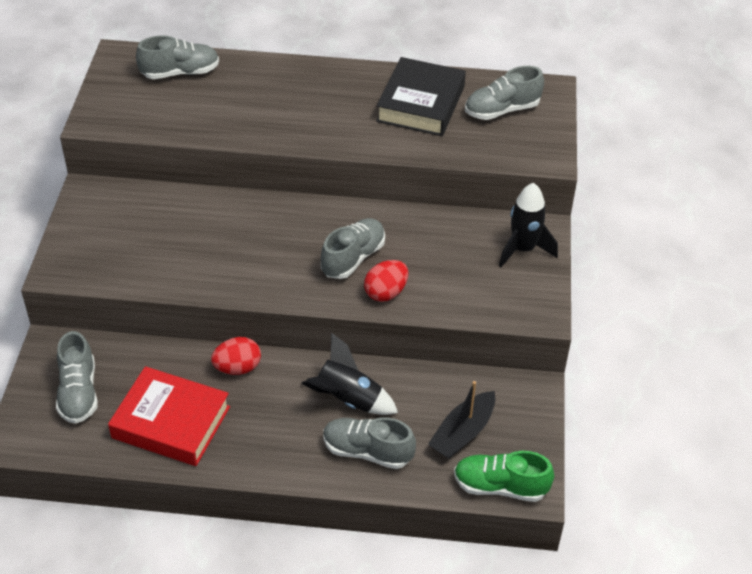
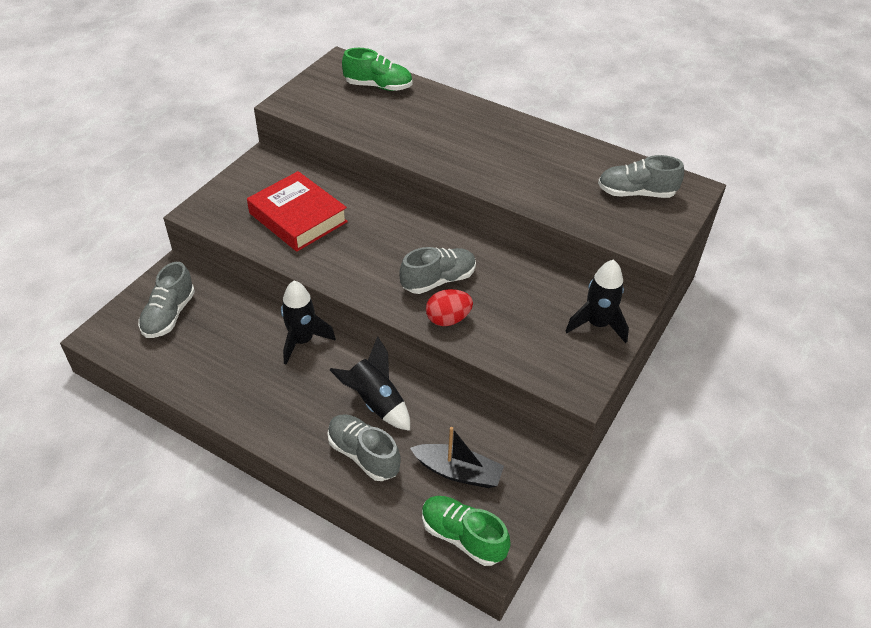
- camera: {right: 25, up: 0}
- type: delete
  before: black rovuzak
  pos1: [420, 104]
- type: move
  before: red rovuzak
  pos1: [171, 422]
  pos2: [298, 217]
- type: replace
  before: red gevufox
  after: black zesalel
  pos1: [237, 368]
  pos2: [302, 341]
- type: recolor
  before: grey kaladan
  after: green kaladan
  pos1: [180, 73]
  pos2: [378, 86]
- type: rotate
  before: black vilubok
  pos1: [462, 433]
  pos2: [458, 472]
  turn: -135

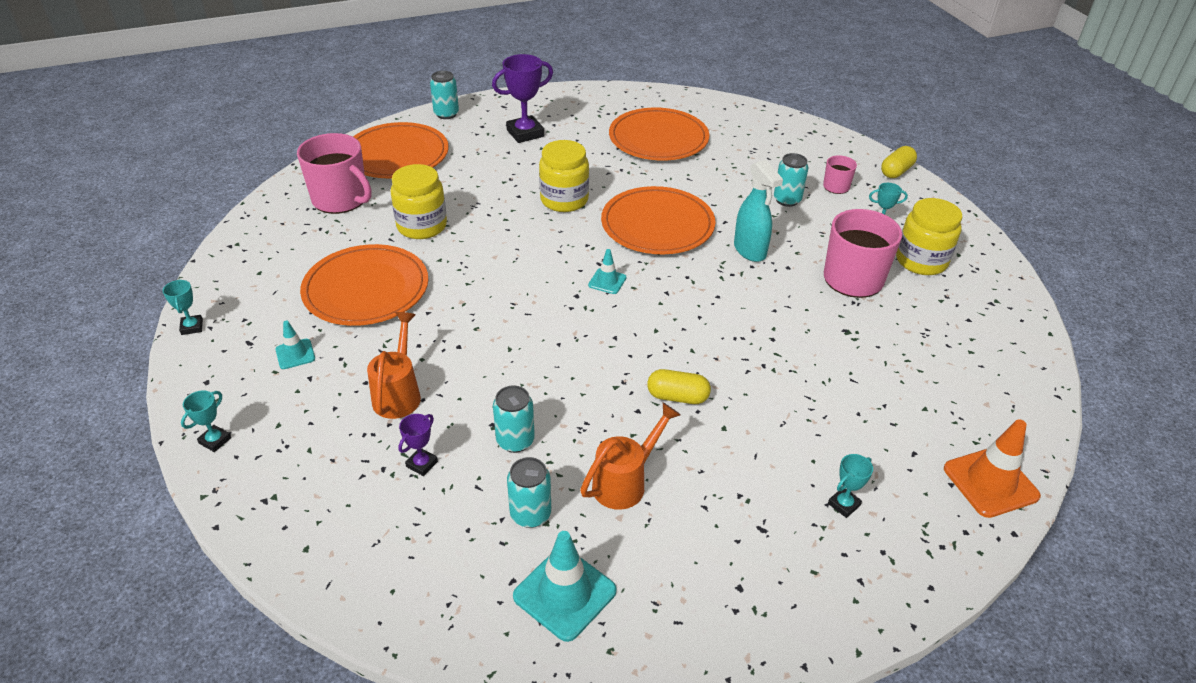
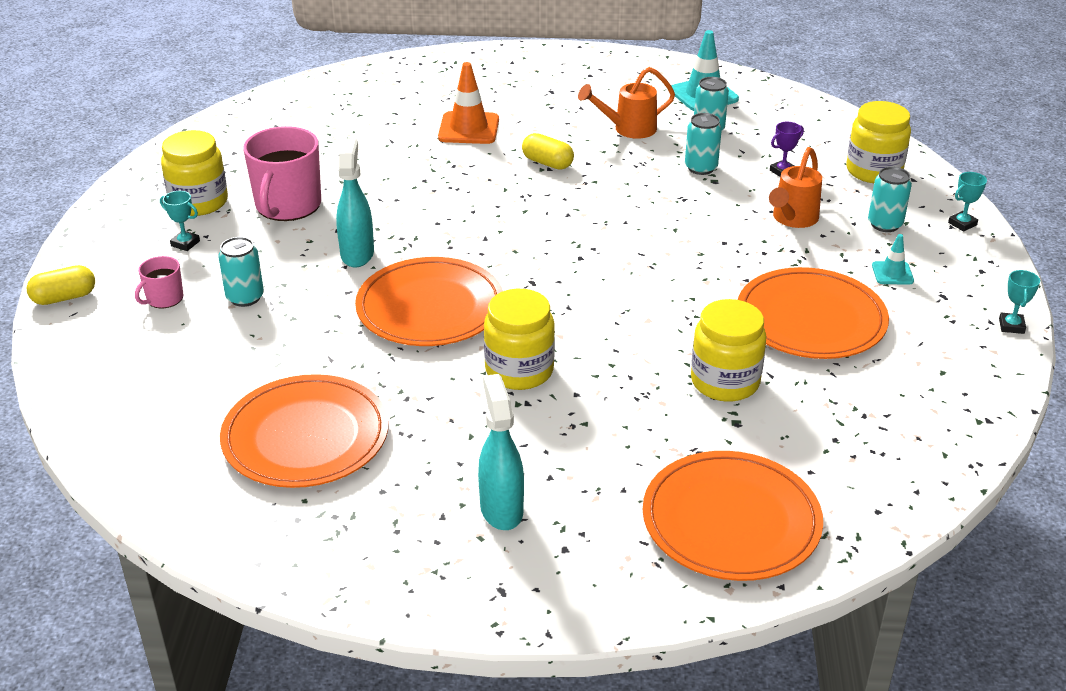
- camera: {right: -155, up: -5}
- type: delete
  before: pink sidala
  pos1: [341, 199]
- type: delete
  before: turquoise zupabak
  pos1: [607, 281]
- type: delete
  before: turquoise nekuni
  pos1: [844, 504]
- type: insert
  after: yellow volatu
  pos2: [873, 171]
- type: move
  before: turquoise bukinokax
  pos1: [446, 114]
  pos2: [885, 224]
- type: move
  before: orange zupabak
  pos1: [990, 482]
  pos2: [469, 128]
- type: replace
  before: purple nekuni
  after: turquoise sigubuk
  pos1: [525, 133]
  pos2: [501, 509]

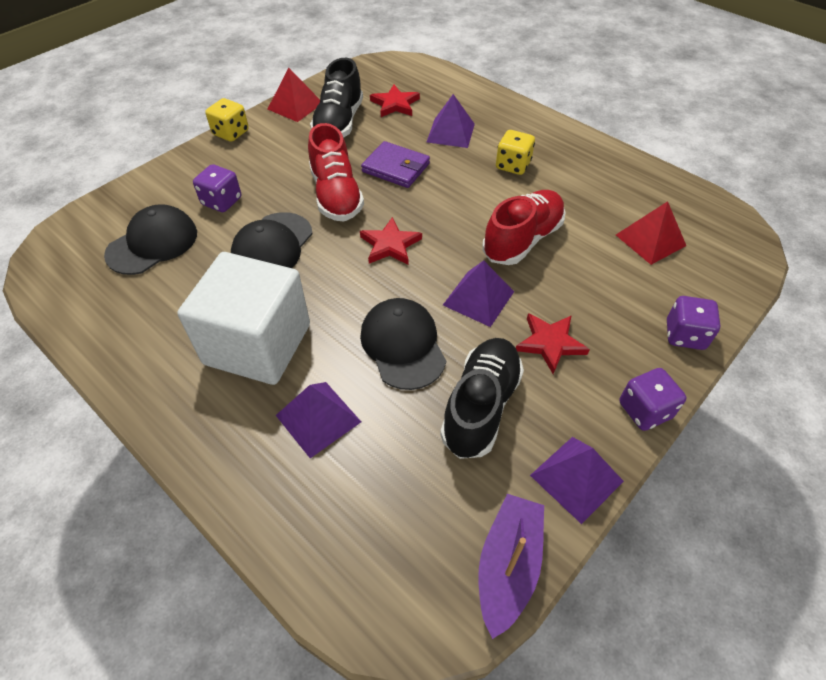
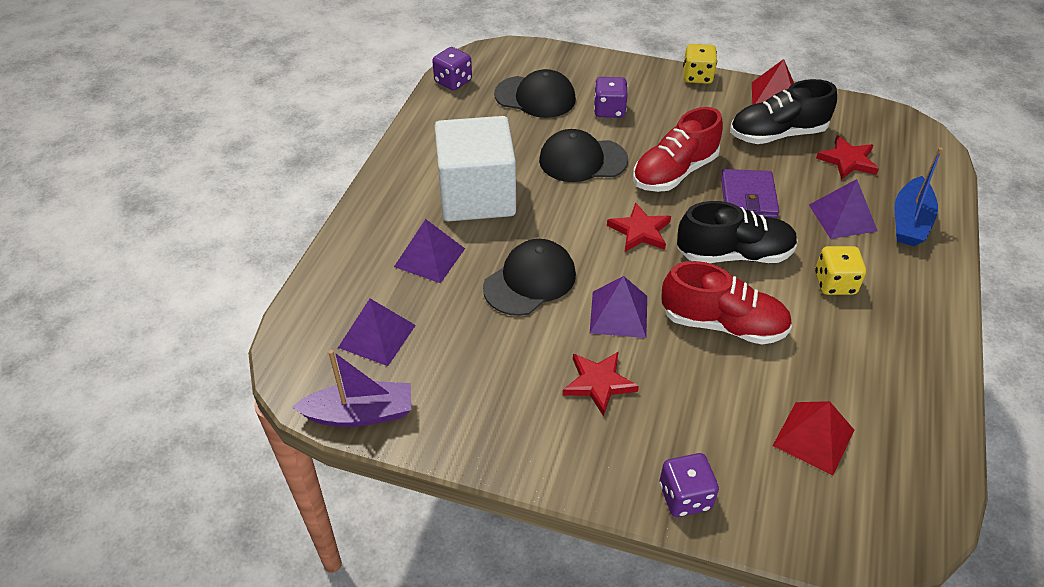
- camera: {right: 65, up: -5}
- type: insert
  after: blue vilubok
  pos2: [910, 221]
- type: move
  before: black kaladan
  pos1: [480, 406]
  pos2: [734, 255]
- type: move
  before: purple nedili
  pos1: [576, 478]
  pos2: [377, 336]
- type: move
  before: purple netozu
  pos1: [644, 410]
  pos2: [453, 81]

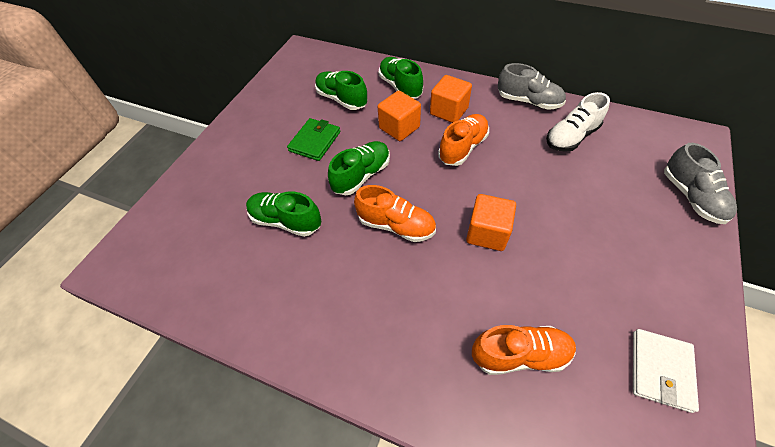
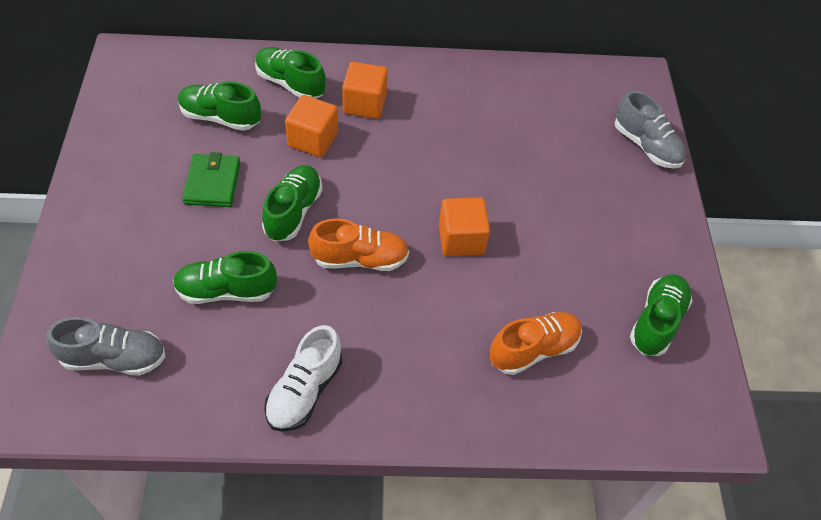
- camera: {right: -30, up: 0}
- type: delete
  before: orange kaladan
  pos1: [463, 148]
- type: move
  before: grey kaladan
  pos1: [528, 101]
  pos2: [114, 358]
- type: move
  before: white kaladan
  pos1: [571, 137]
  pos2: [304, 391]
- type: replace
  before: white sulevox
  after: green kaladan
  pos1: [660, 370]
  pos2: [656, 322]

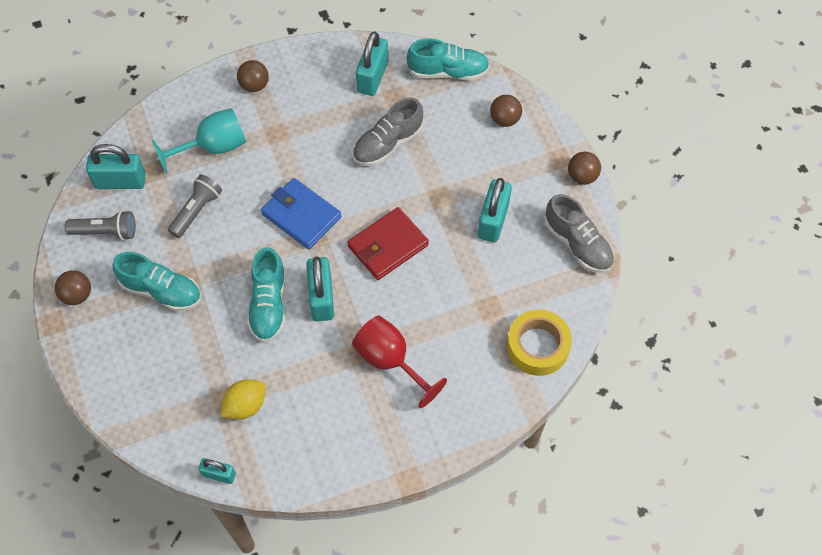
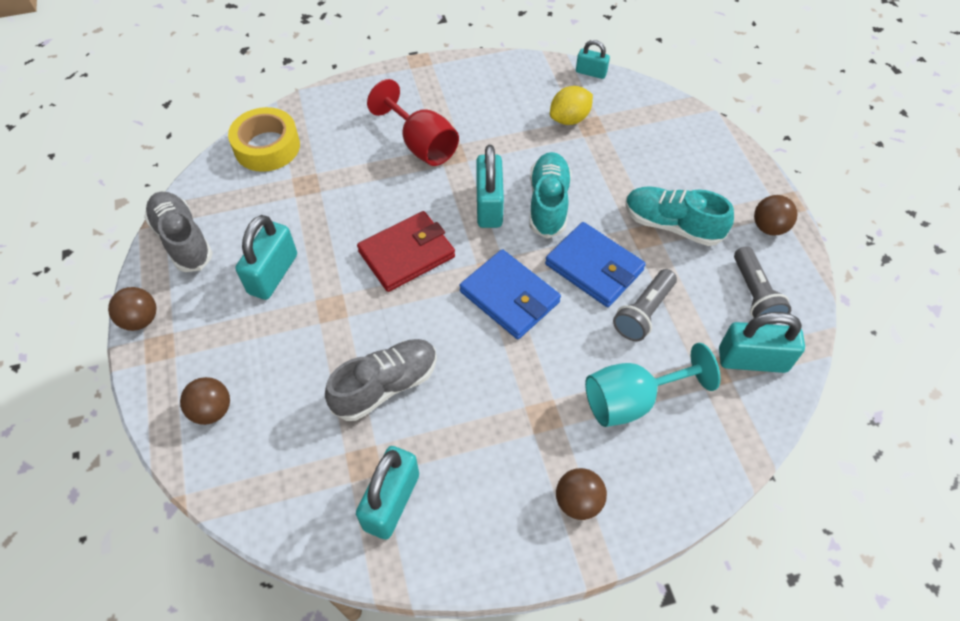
- camera: {right: -175, up: -5}
- type: delete
  before: turquoise kaladan
  pos1: [448, 72]
- type: insert
  after: blue sulevox
  pos2: [594, 267]
- type: rotate
  before: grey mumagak
  pos1: [106, 232]
  pos2: [754, 295]
  turn: -105

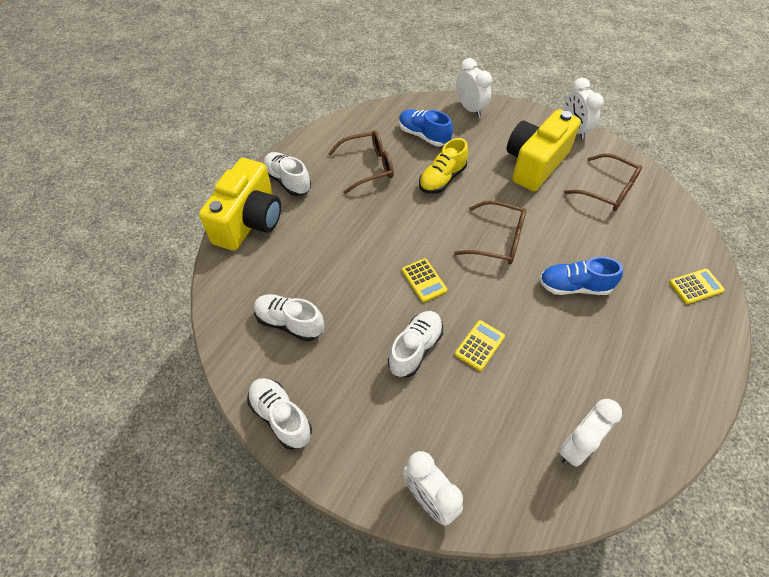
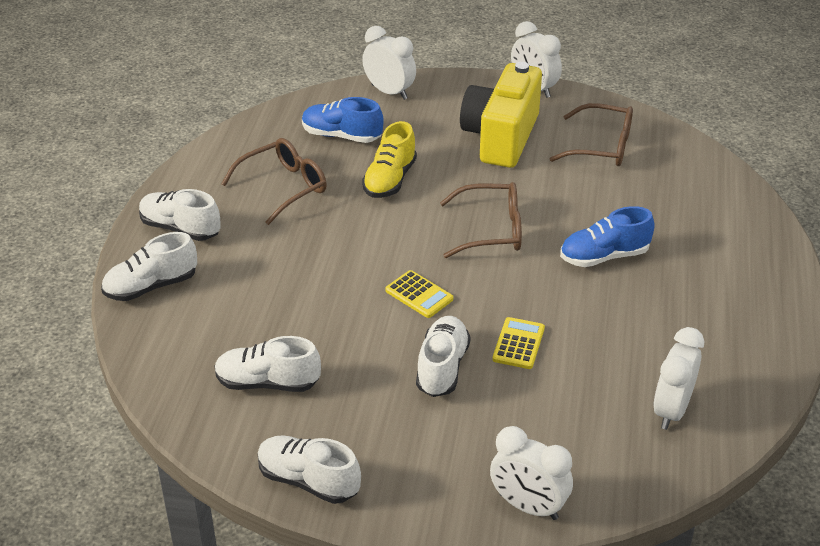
- camera: {right: -20, up: -15}
- type: delete
  before: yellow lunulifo
  pos1: [696, 286]
- type: replace
  before: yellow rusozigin
  after: white kaladan
  pos1: [249, 221]
  pos2: [151, 286]

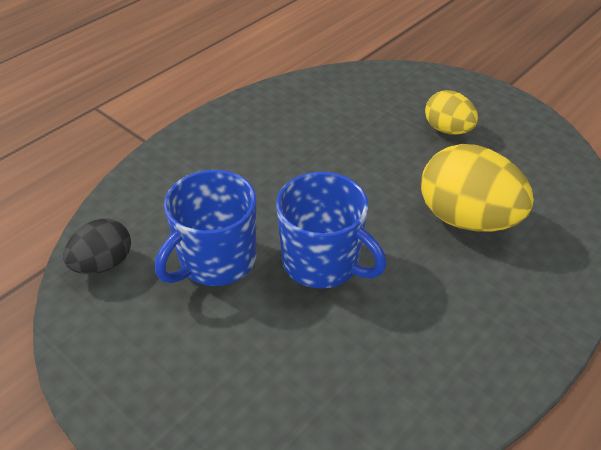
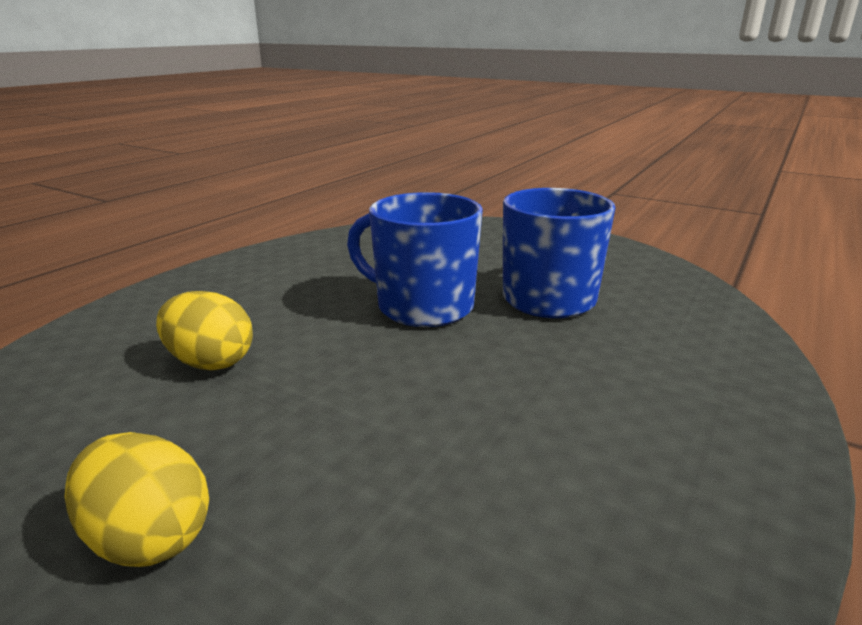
- camera: {right: 170, up: -20}
- type: delete
  before: black gevufox
  pos1: [103, 264]
- type: resize
  before: yellow gevufox
  pos1: [466, 219]
  pos2: [210, 362]
  scale: 0.59

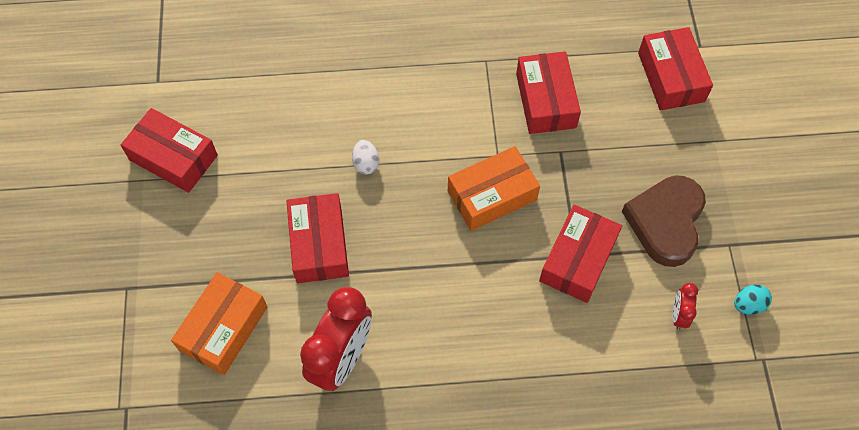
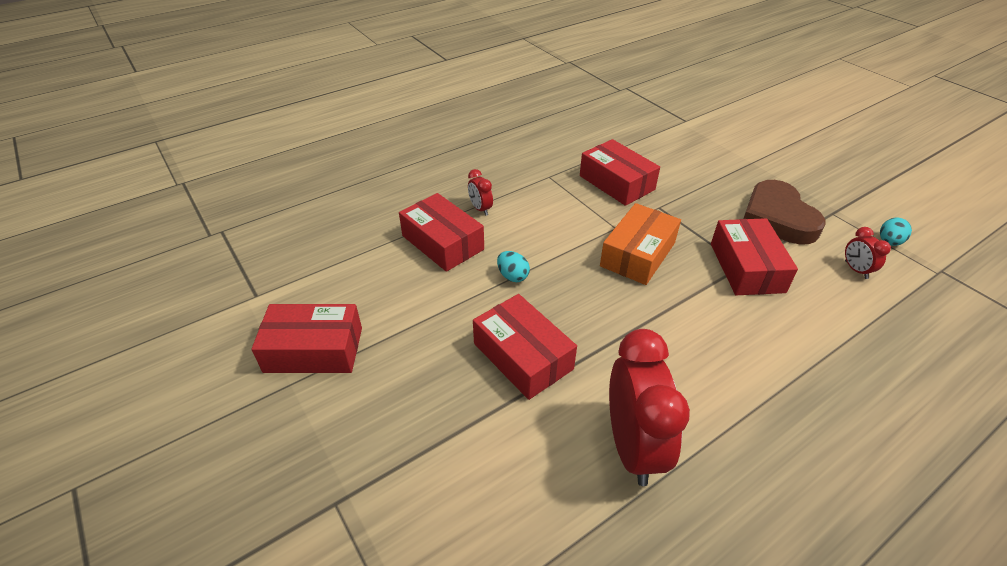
- camera: {right: -30, up: -20}
- type: delete
  before: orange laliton
  pos1: [223, 329]
- type: insert
  after: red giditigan
  pos2: [480, 209]
- type: move
  before: red laliton
  pos1: [671, 77]
  pos2: [442, 242]
- type: recolor
  before: white gevufox
  after: turquoise gevufox
  pos1: [366, 163]
  pos2: [512, 276]

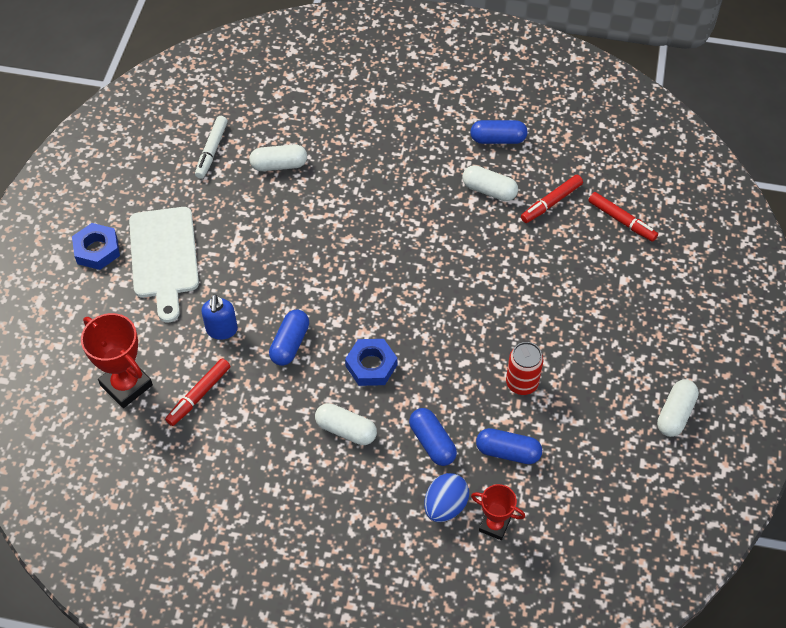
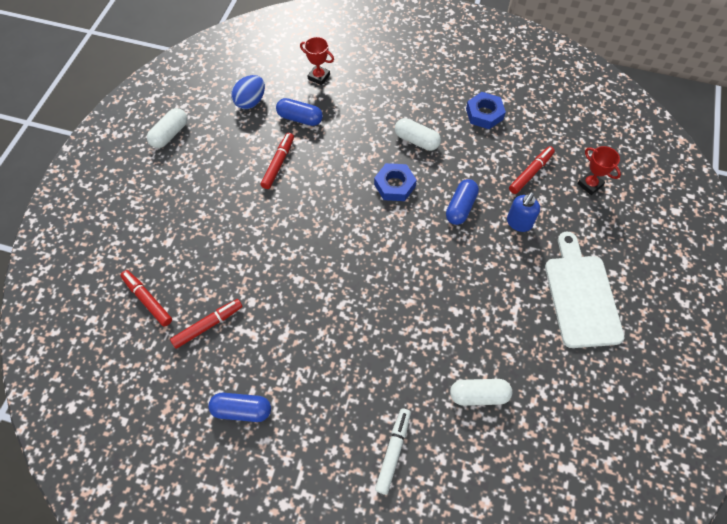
- camera: {right: -175, up: 5}
- type: delete
  before: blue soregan
  pos1: [432, 442]
- type: delete
  before: white soregan
  pos1: [489, 190]
- type: move
  before: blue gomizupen
  pos1: [97, 250]
  pos2: [484, 114]
- type: move
  before: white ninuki
  pos1: [212, 151]
  pos2: [393, 451]
- type: move
  before: blue gevufox
  pos1: [445, 506]
  pos2: [250, 102]
- type: replace
  before: red bukinokax
  after: red ninuki
  pos1: [522, 383]
  pos2: [278, 163]
- type: rotate
  before: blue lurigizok
  pos1: [222, 330]
  pos2: [519, 223]
  turn: -150
- type: resize
  before: red nekuni
  pos1: [126, 385]
  pos2: [590, 184]
  scale: 0.61

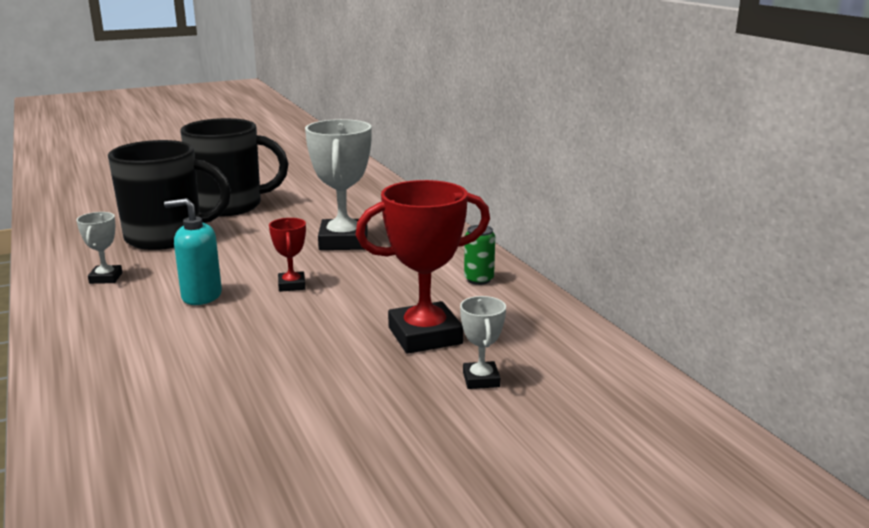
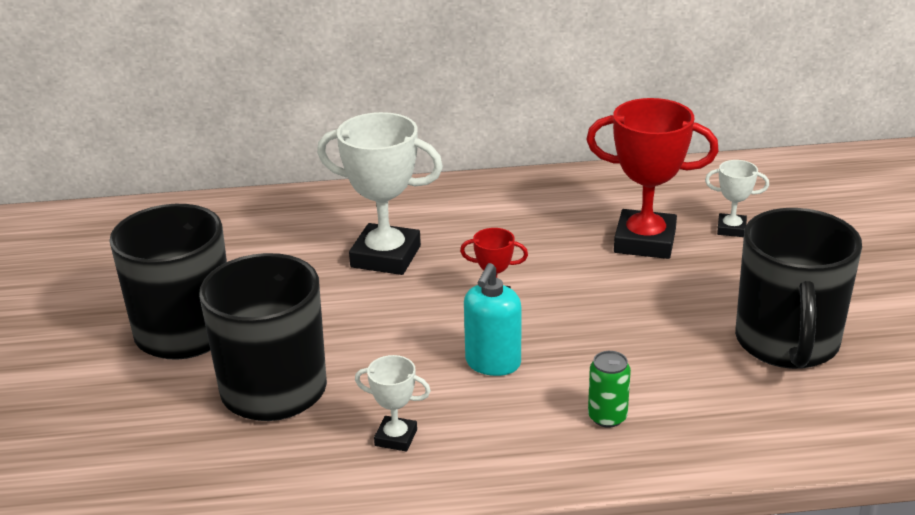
- camera: {right: -70, up: 10}
- type: insert
  after: black sidala
  pos2: [787, 343]
- type: move
  before: green bukinokax
  pos1: [479, 279]
  pos2: [607, 417]
- type: rotate
  before: red nekuni
  pos1: [425, 335]
  pos2: [645, 241]
  turn: -75

